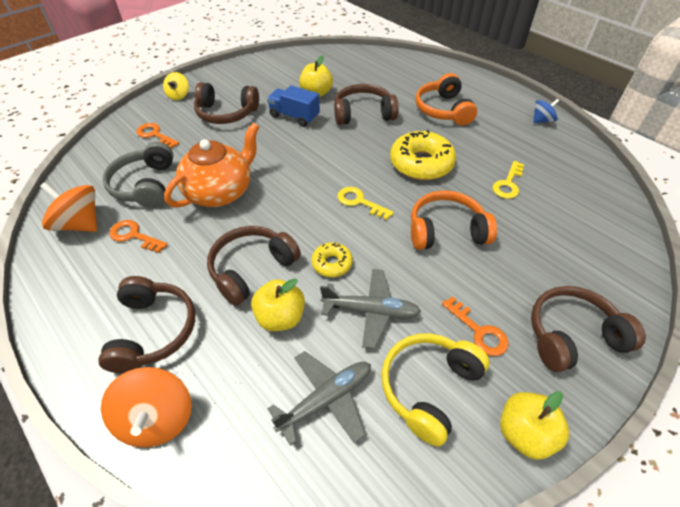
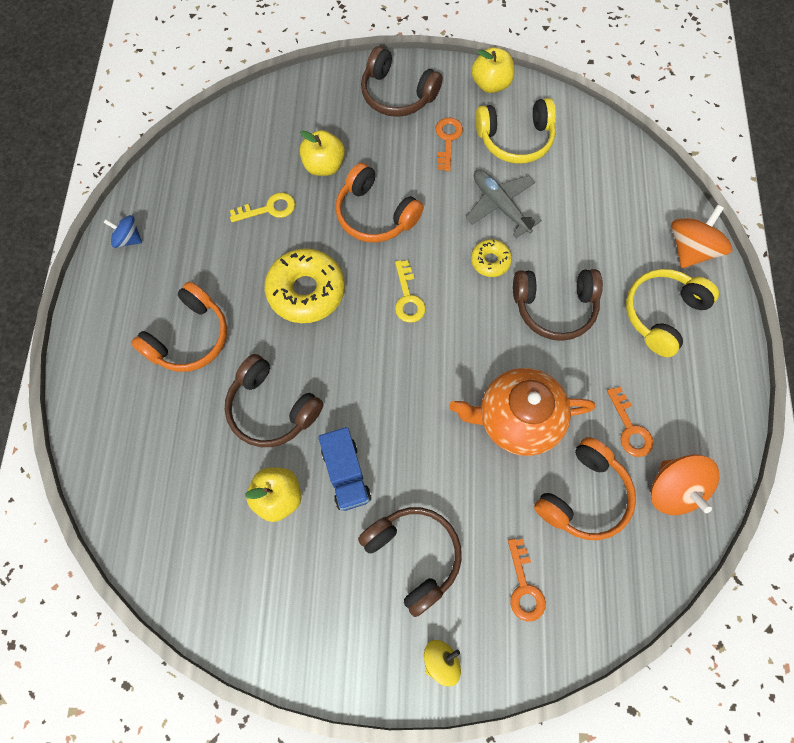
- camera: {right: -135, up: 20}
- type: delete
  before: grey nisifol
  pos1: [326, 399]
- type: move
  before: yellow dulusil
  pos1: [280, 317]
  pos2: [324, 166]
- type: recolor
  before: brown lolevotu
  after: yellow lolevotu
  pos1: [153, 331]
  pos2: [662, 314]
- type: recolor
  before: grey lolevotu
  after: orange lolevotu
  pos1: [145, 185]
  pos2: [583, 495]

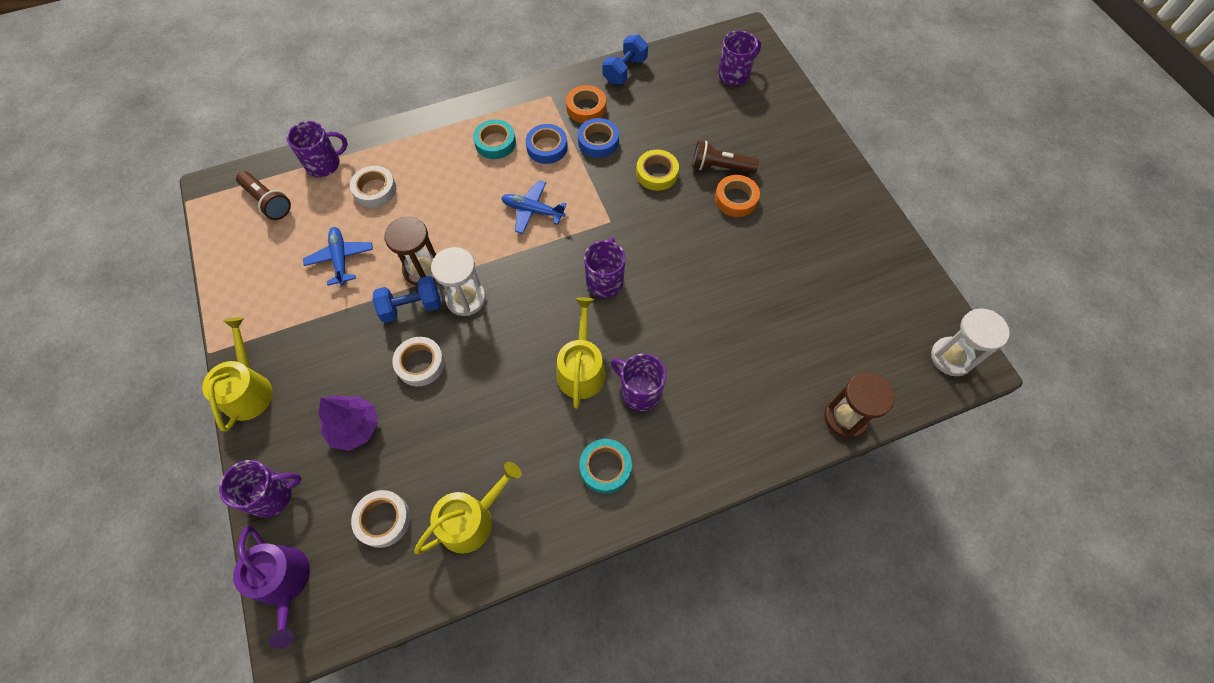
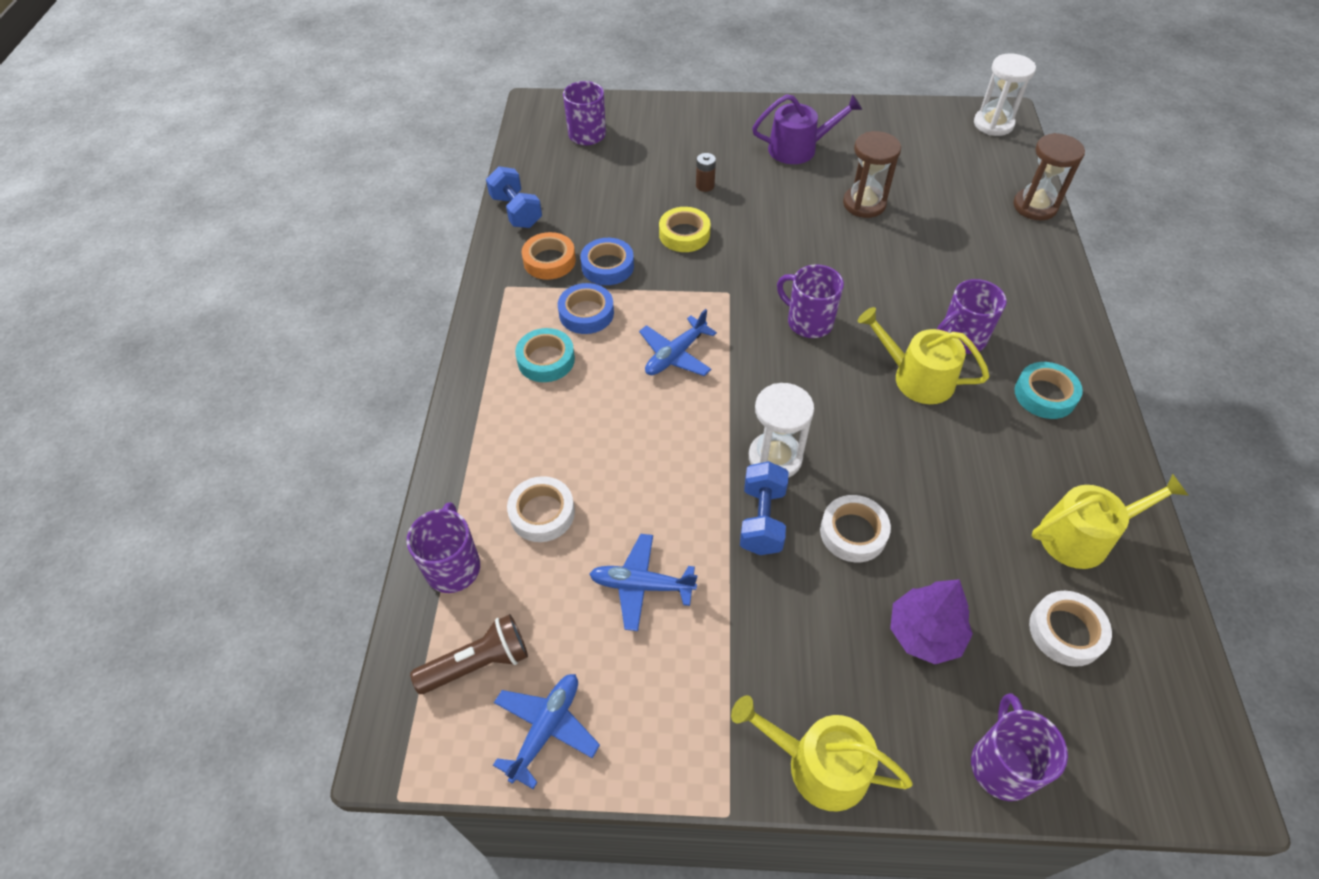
- camera: {right: -65, up: -10}
- type: delete
  before: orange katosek
  pos1: [736, 199]
- type: insert
  after: blue nisifol
  pos2: [546, 728]
- type: move
  before: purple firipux
  pos1: [284, 583]
  pos2: [798, 148]
- type: move
  before: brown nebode
  pos1: [422, 269]
  pos2: [864, 204]
- type: replace
  before: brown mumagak
  after: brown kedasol
  pos1: [720, 167]
  pos2: [705, 186]
- type: rotate
  before: yellow firipux
  pos1: [472, 519]
  pos2: [1083, 536]
  turn: 90

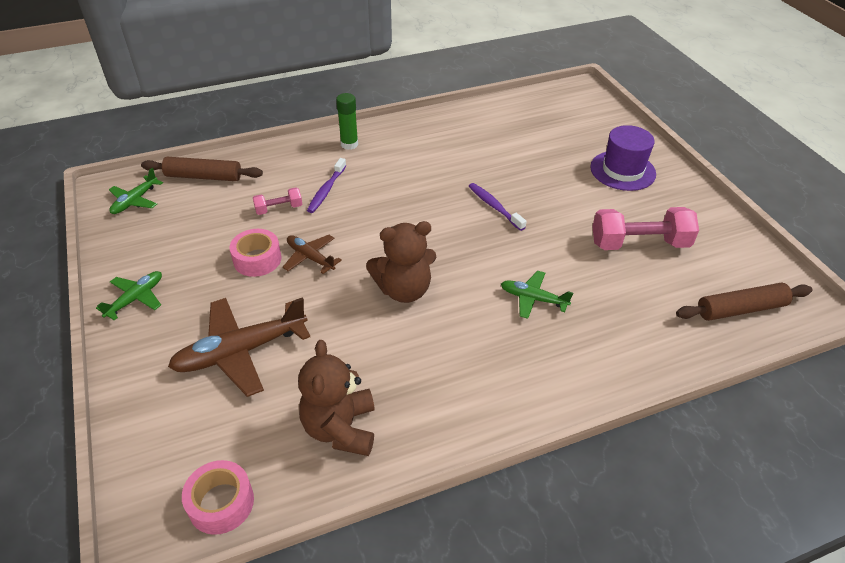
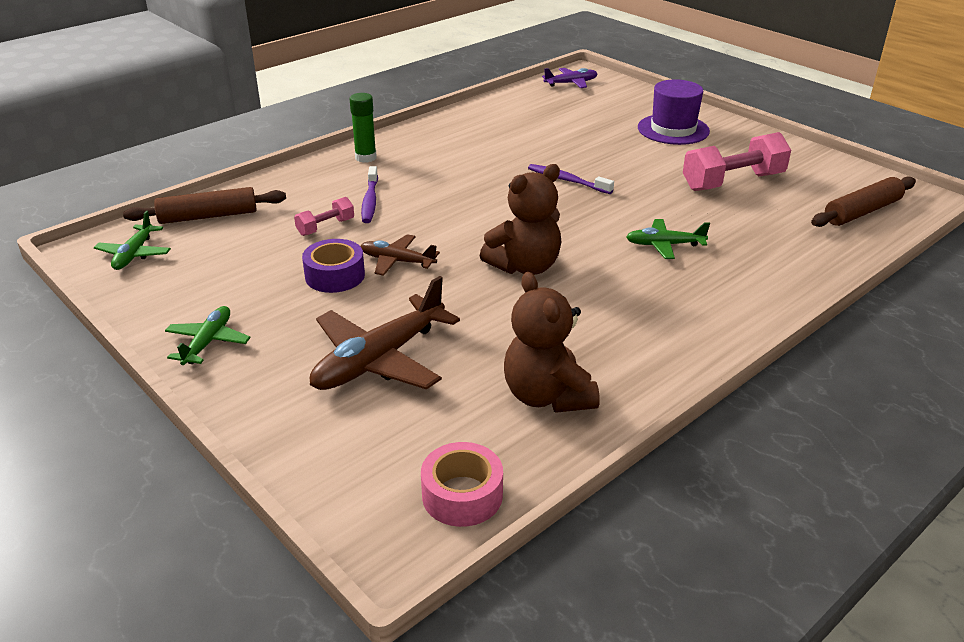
- camera: {right: -20, up: -10}
- type: insert
  after: purple nisifol
  pos2: [571, 83]
- type: recolor
  before: pink katosek
  after: purple katosek
  pos1: [257, 259]
  pos2: [335, 276]

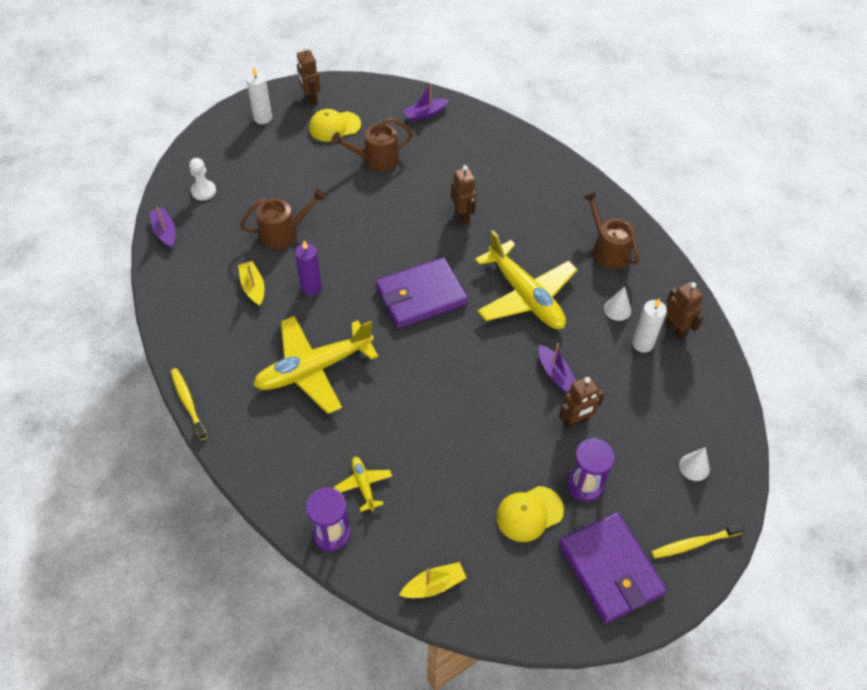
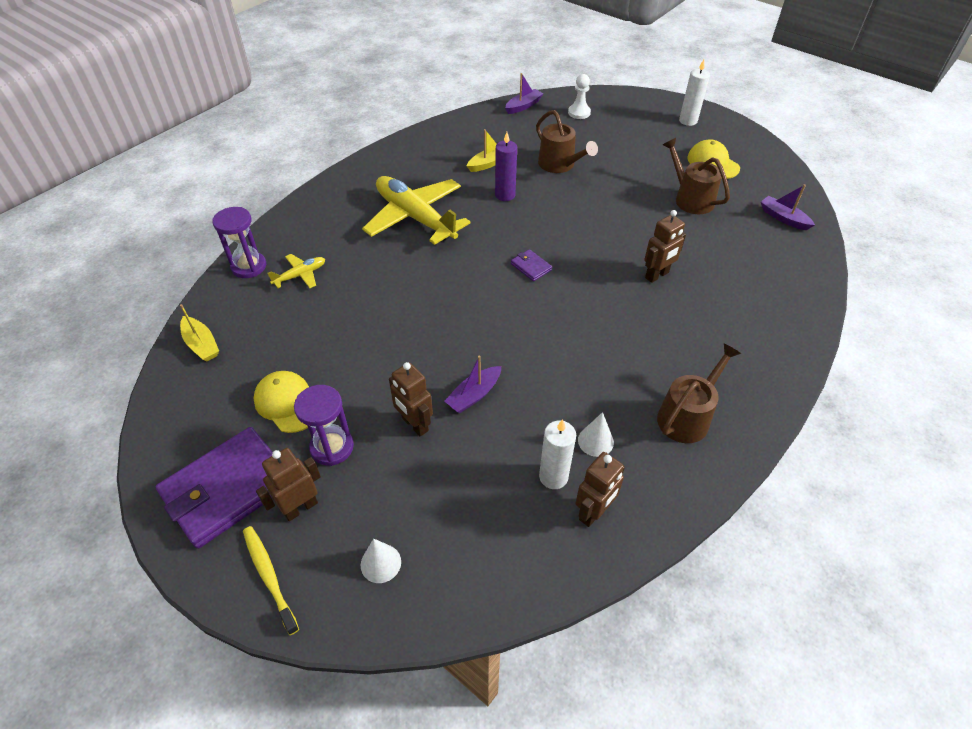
- camera: {right: 75, up: -5}
- type: delete
  before: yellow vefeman
  pos1: [188, 403]
- type: delete
  before: yellow nisifol
  pos1: [525, 296]
- type: move
  before: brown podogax
  pos1: [310, 99]
  pos2: [300, 507]
- type: resize
  before: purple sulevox
  pos1: [421, 296]
  pos2: [531, 267]
  scale: 0.42

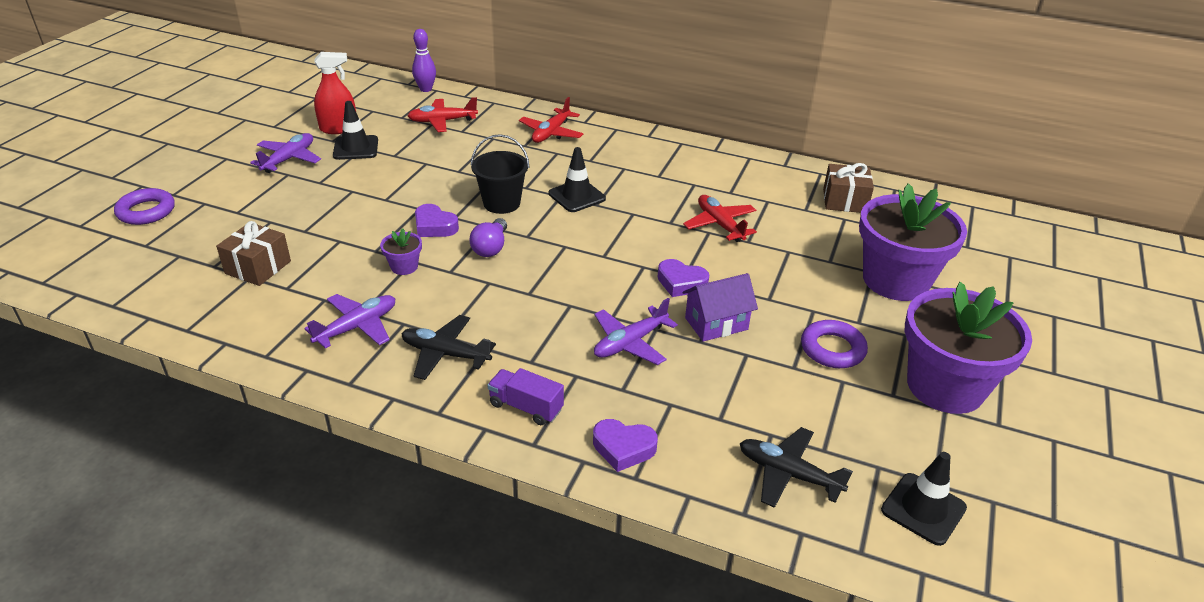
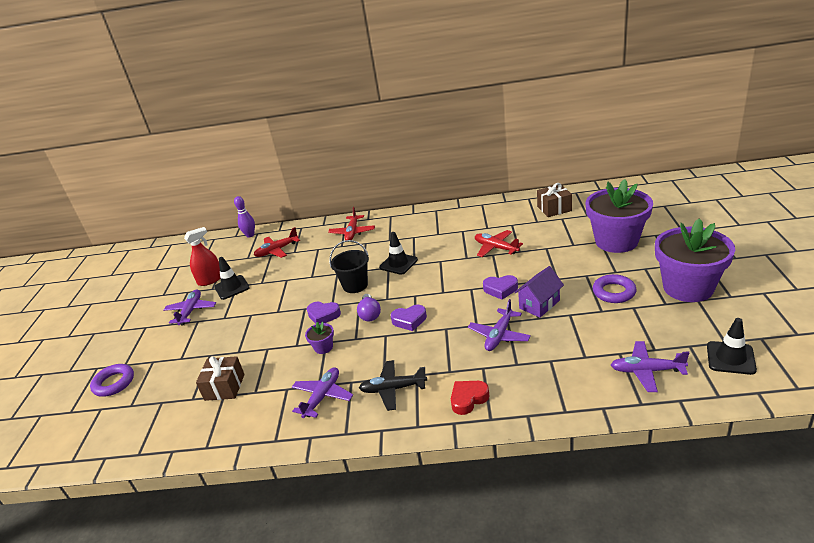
- camera: {right: -15, up: -5}
- type: move
  before: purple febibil
  pos1: [623, 448]
  pos2: [409, 320]
- type: replace
  before: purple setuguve
  after: red febibil
  pos1: [526, 407]
  pos2: [468, 399]
- type: recolor
  before: black nisifol
  after: purple nisifol
  pos1: [788, 474]
  pos2: [646, 371]

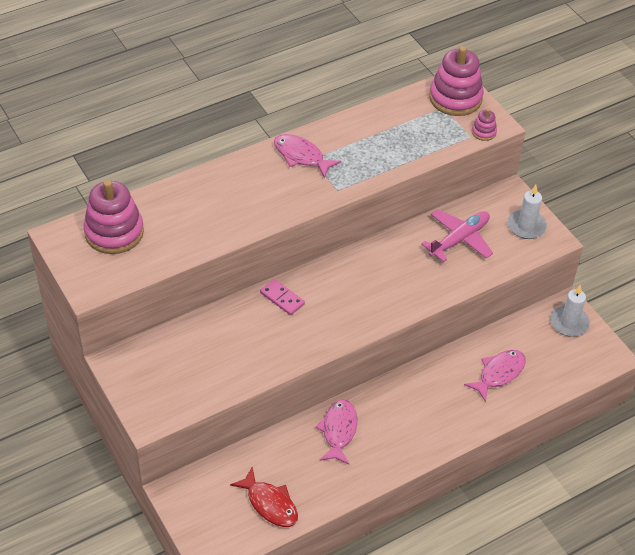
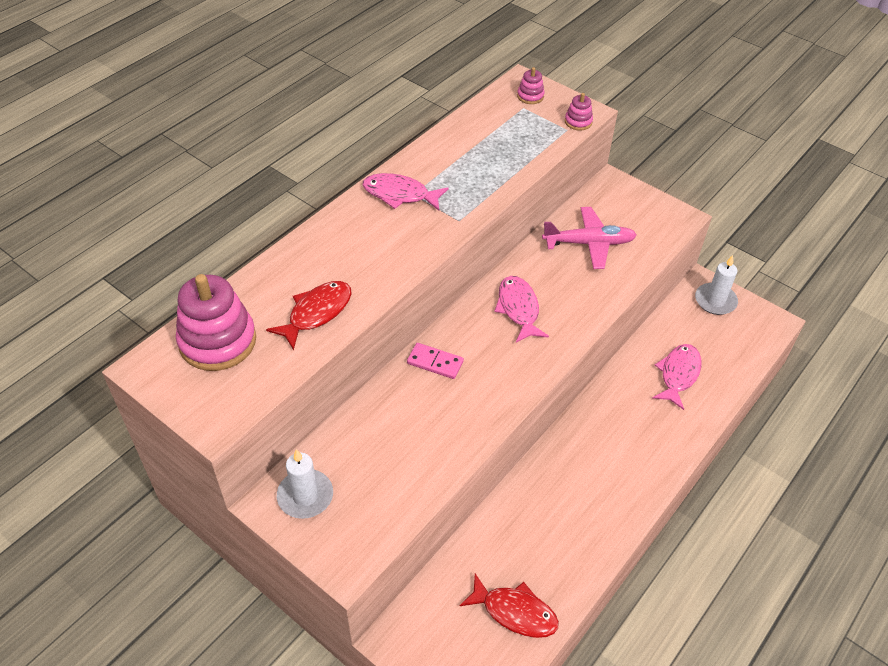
- camera: {right: -20, up: 0}
- type: insert
  after: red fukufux
  pos2: [316, 313]
- type: move
  before: pink fukufux
  pos1: [338, 430]
  pos2: [518, 309]
- type: move
  before: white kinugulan
  pos1: [526, 226]
  pos2: [305, 496]
- type: rotate
  before: pink nisifol
  pos1: [459, 239]
  pos2: [589, 243]
  turn: 60
- type: resize
  before: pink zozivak
  pos1: [455, 98]
  pos2: [530, 96]
  scale: 0.46

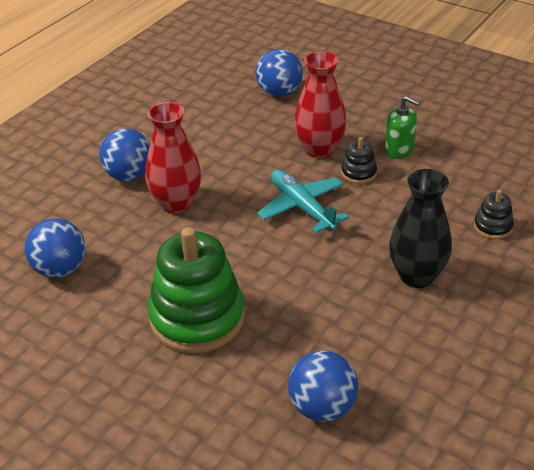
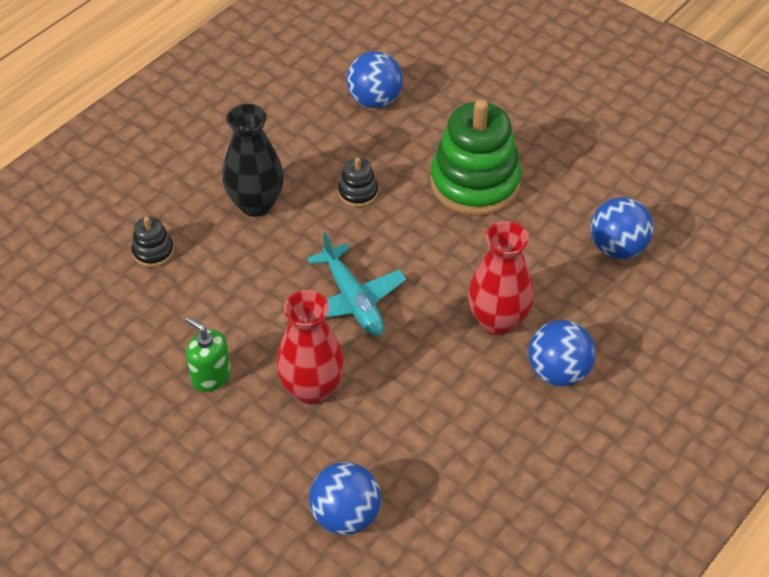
- camera: {right: -175, up: 10}
- type: move
  before: black zozivak
  pos1: [358, 173]
  pos2: [358, 193]

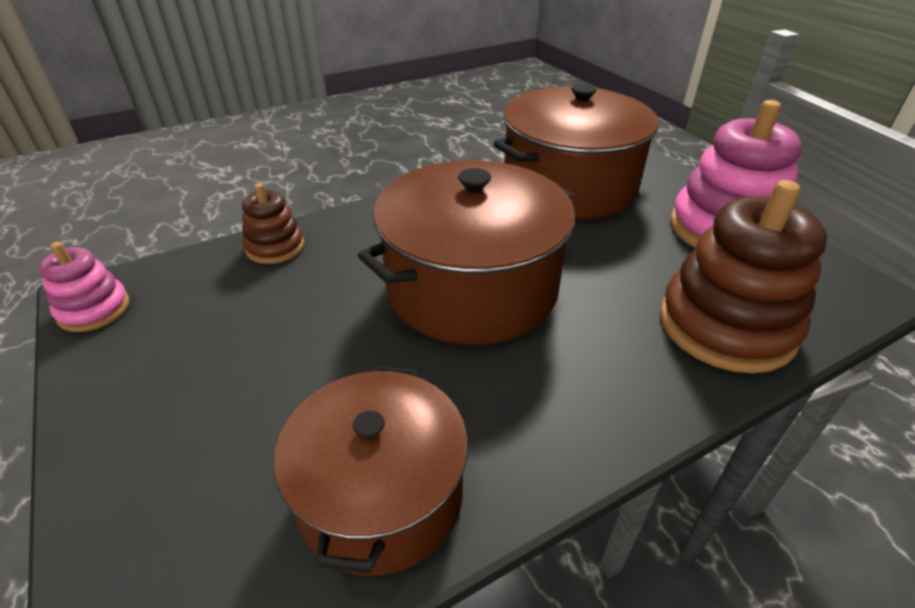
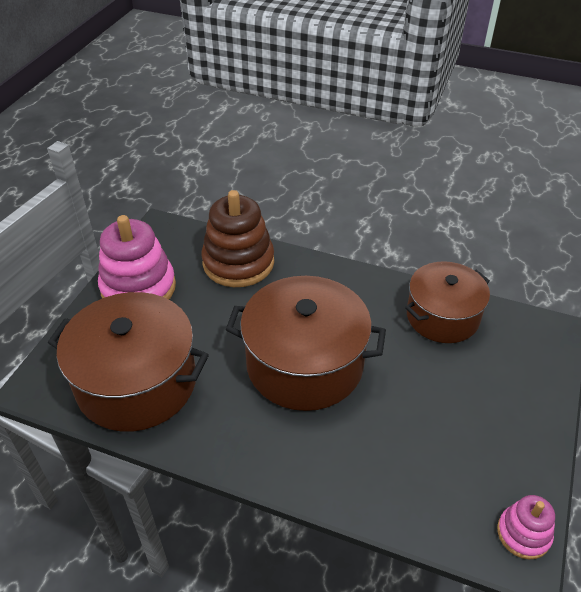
- camera: {right: -130, up: 5}
- type: delete
  before: brown zozivak
  pos1: [275, 247]

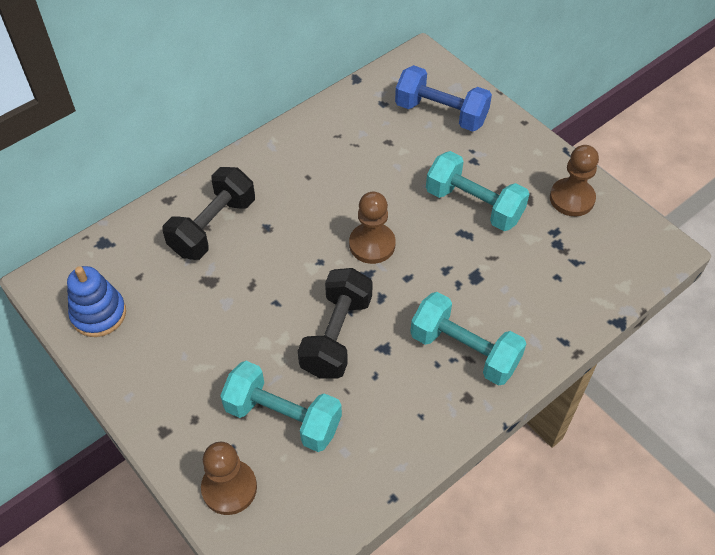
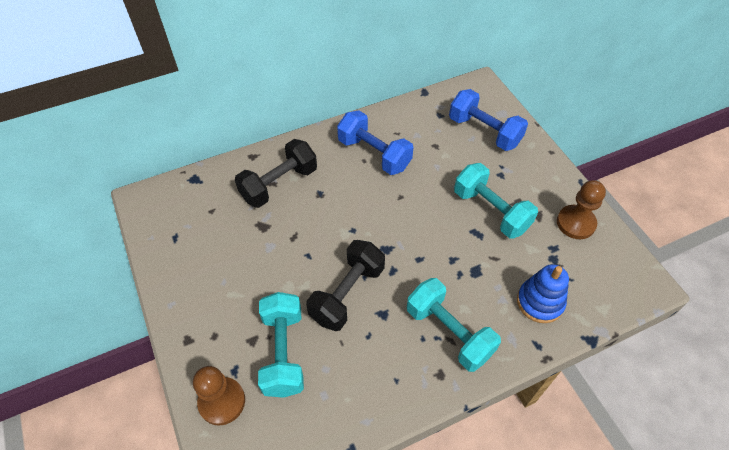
- camera: {right: 15, up: 0}
- type: delete
  before: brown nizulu
  pos1: [372, 244]
- type: insert
  after: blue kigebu
  pos2: [374, 154]
- type: move
  before: blue zozivak
  pos1: [99, 314]
  pos2: [540, 302]
- type: rotate
  before: turquoise kigebu
  pos1: [283, 417]
  pos2: [283, 352]
  turn: 45

